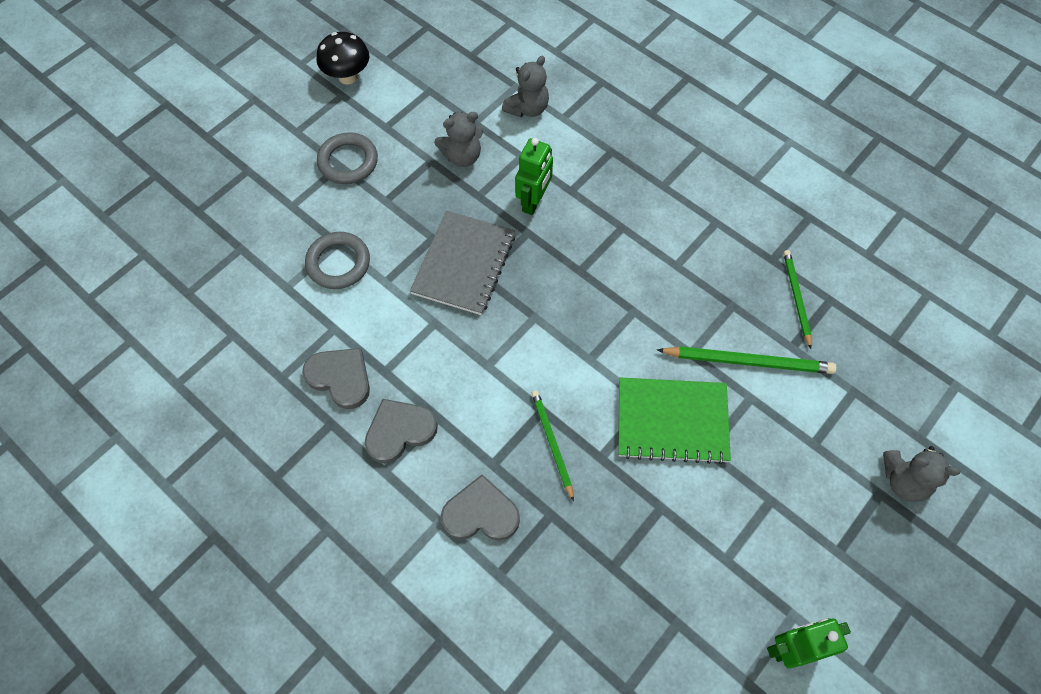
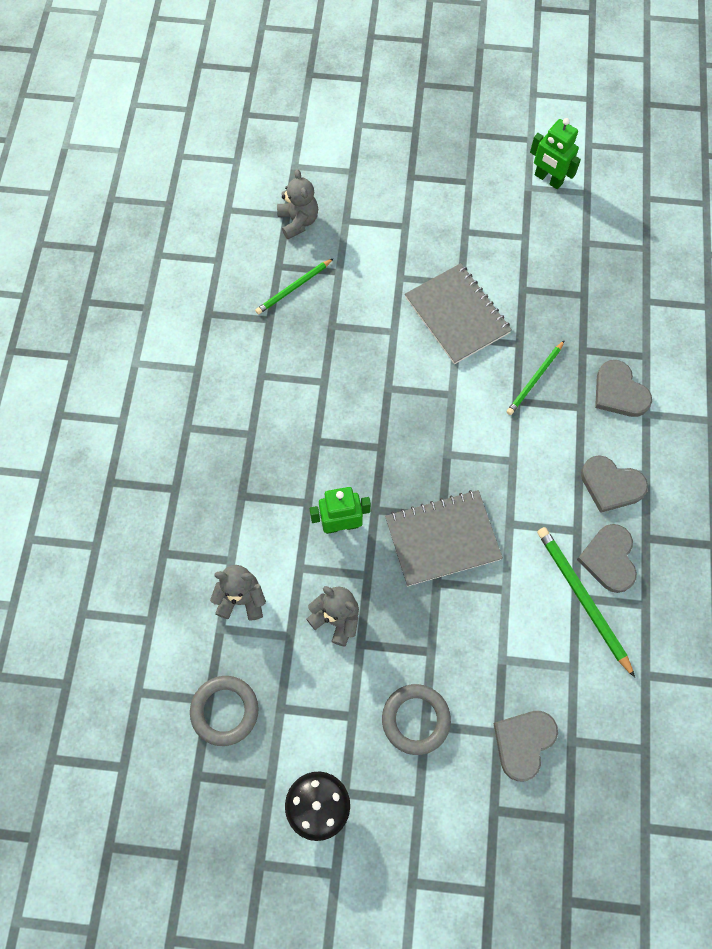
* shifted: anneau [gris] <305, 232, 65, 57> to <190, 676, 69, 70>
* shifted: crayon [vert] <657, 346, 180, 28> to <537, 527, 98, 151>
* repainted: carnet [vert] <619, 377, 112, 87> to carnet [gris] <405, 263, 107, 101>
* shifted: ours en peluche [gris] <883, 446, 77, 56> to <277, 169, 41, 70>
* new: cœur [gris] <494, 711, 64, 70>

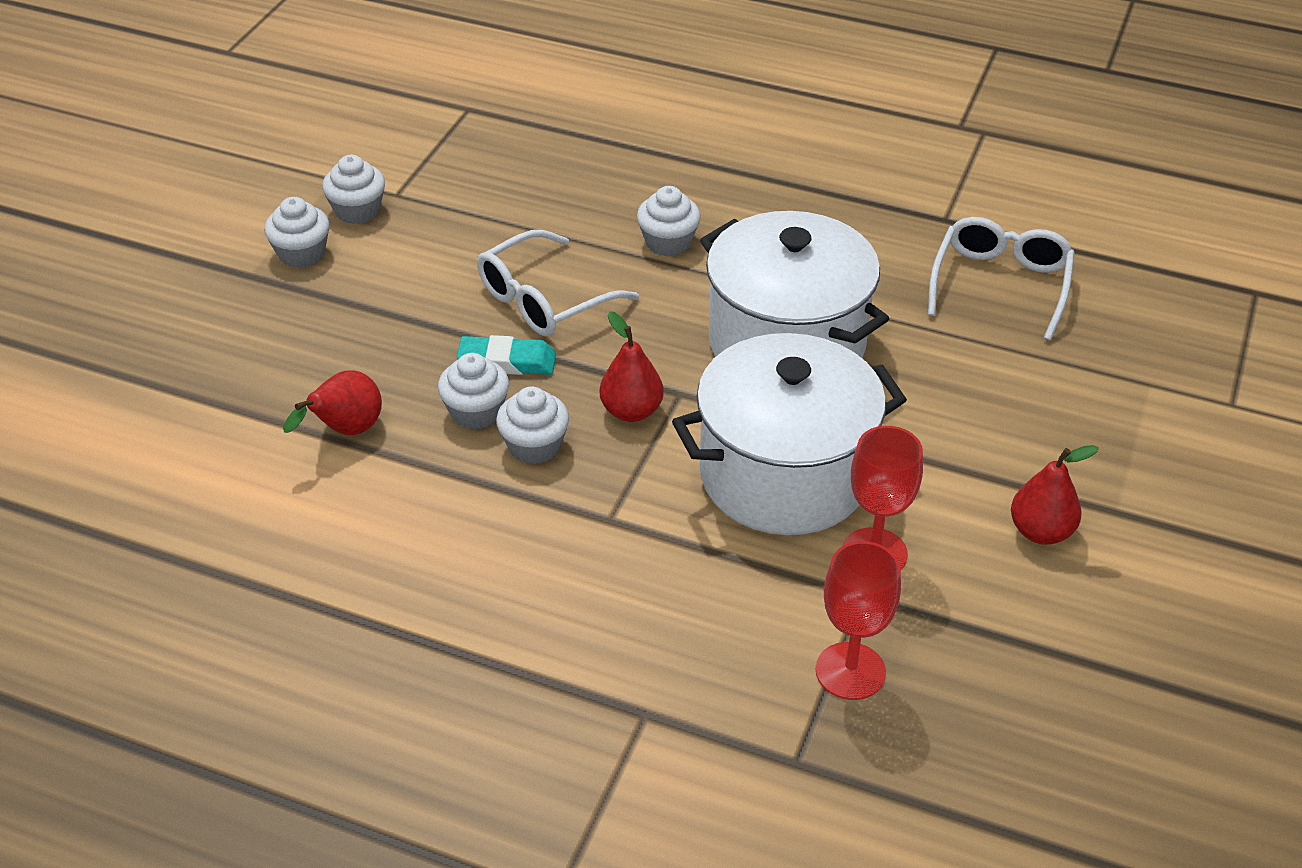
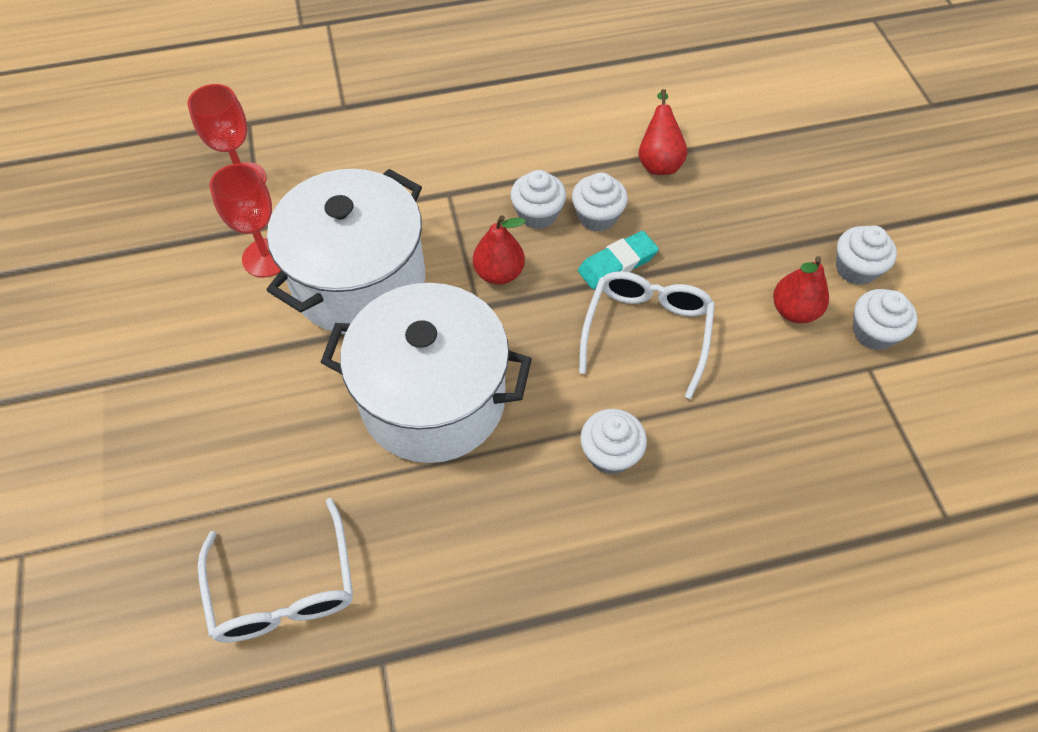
* shifted: poire [rouge] <1011, 445, 88, 100> to <773, 256, 56, 67>

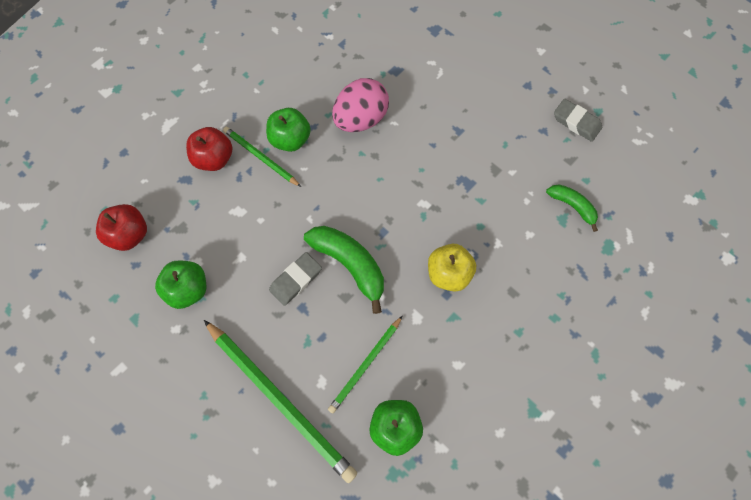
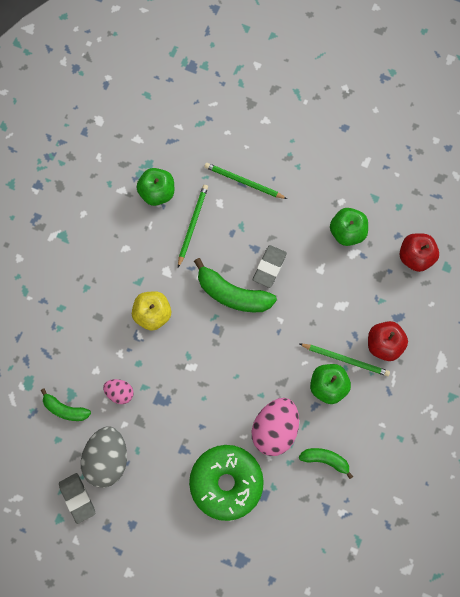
* rotated: gomme [gris] <554, 99, 48, 43> = <59, 473, 36, 51> 45 degrees clockwise
* scaled: crayon [vert] <204, 320, 153, 163> = <204, 163, 83, 36> x0.55
* new: œuf [rose] <103, 379, 31, 25>
* new: œuf [gris] <81, 427, 46, 61>
* new: beignet [vert] <189, 445, 75, 76>
* new: banane [vert] <299, 448, 54, 31>

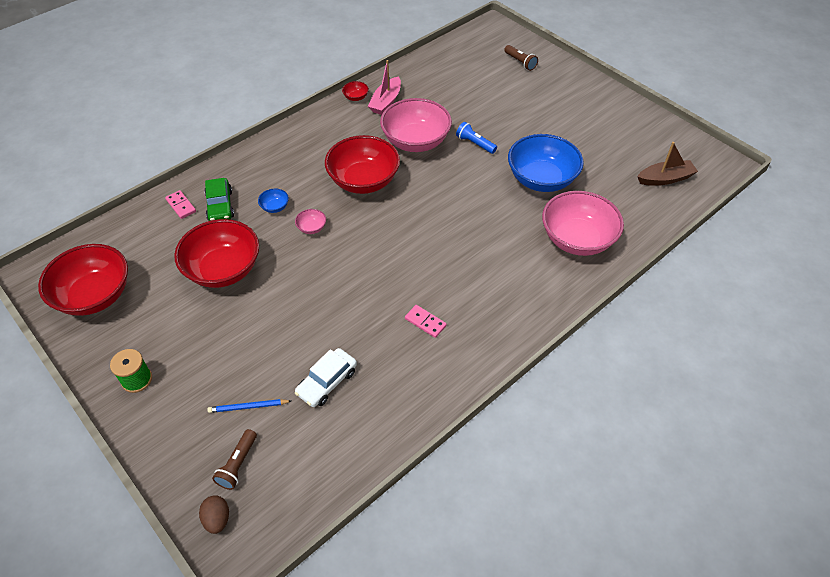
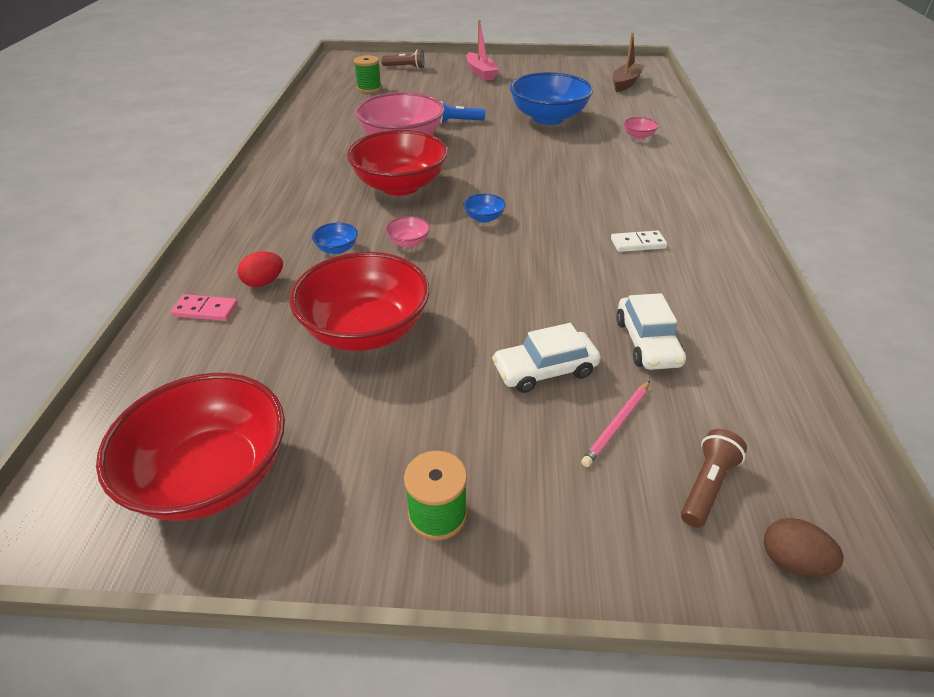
* shifted: bateau [rose] <368, 60, 33, 55> to <466, 20, 33, 61>
* gone: bol [rouge] <342, 81, 27, 20>
* swapped: voiture [vert] <204, 178, 30, 43> to œuf [rouge] <238, 251, 45, 36>
* scaled: bol [rose] <542, 191, 82, 65> = <623, 117, 36, 23> x0.40
* repainted: domino [rose] <405, 305, 42, 33> to domino [blanc] <611, 230, 56, 22>
* repainted: crayon [bleu] <207, 399, 84, 14> to crayon [rose] <581, 381, 69, 86>
* rotated: lampe de poche [marron] <212, 429, 45, 61> = <681, 429, 66, 99> 120 degrees counterclockwise
* new: bobine [vert] <354, 55, 28, 38>
* new: bol [bleu] <463, 194, 43, 29>
* new: voiture [blanc] <492, 323, 109, 70>

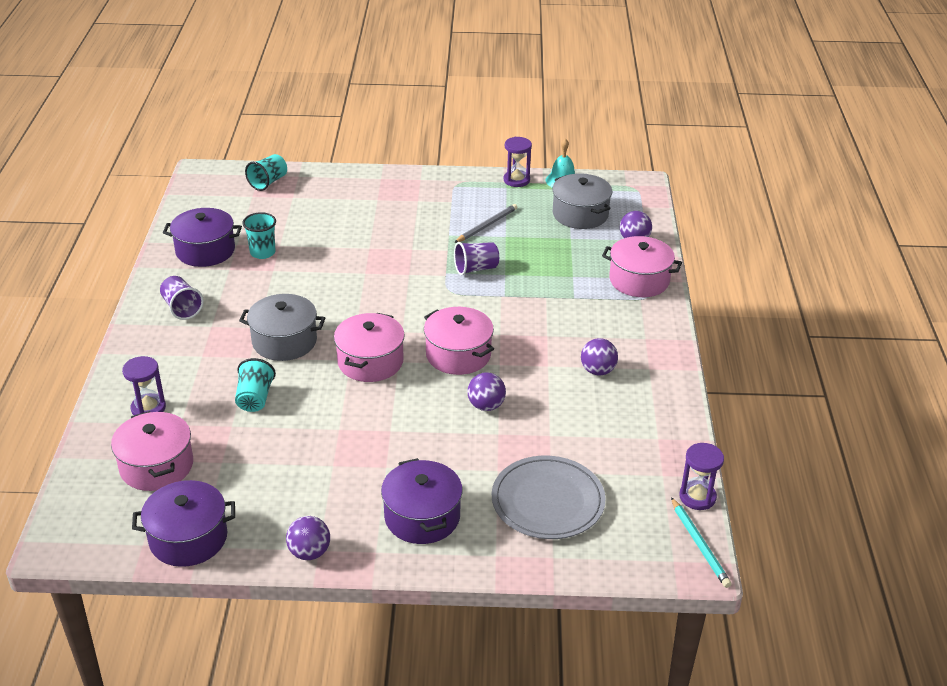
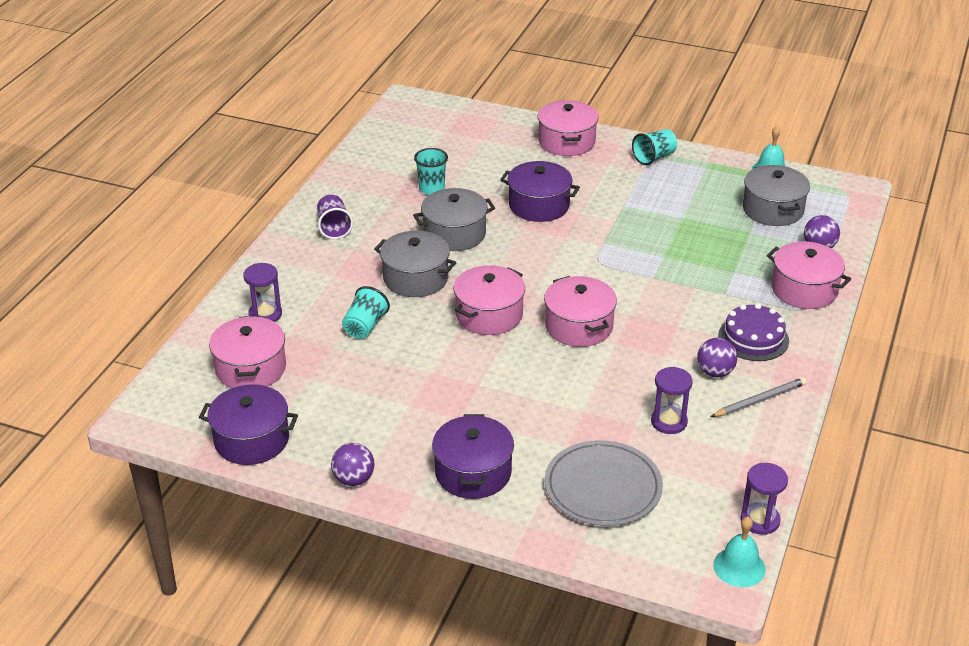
* shifted: sablier [violet] <504, 137, 28, 50> to <651, 367, 42, 67>
* shifted: gobelet [turquoise] <245, 154, 42, 37> to <632, 129, 45, 36>
* shifted: crayon [gris] <454, 204, 63, 39> to <711, 377, 96, 40>
* shifted: marmite [violet] <163, 208, 79, 59> to <500, 161, 80, 61>
* gone: gobelet [violet] <454, 242, 45, 33>
* gone: balle [violet] <467, 372, 39, 39>
* swapped: crayon [turquoise] <671, 497, 61, 91> to cloche [turquoise] <713, 517, 53, 70>
* new: marmite [rose] <538, 100, 61, 56>
* new: marmite [gris] <413, 188, 82, 63>
* new: gâteau [violet] <718, 303, 71, 58>

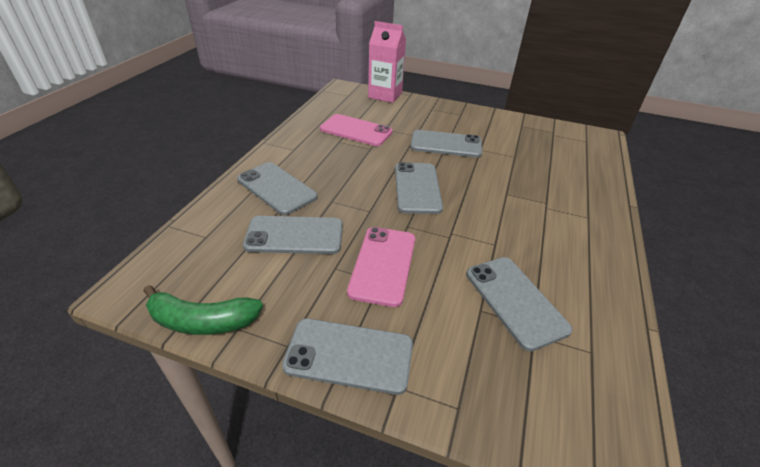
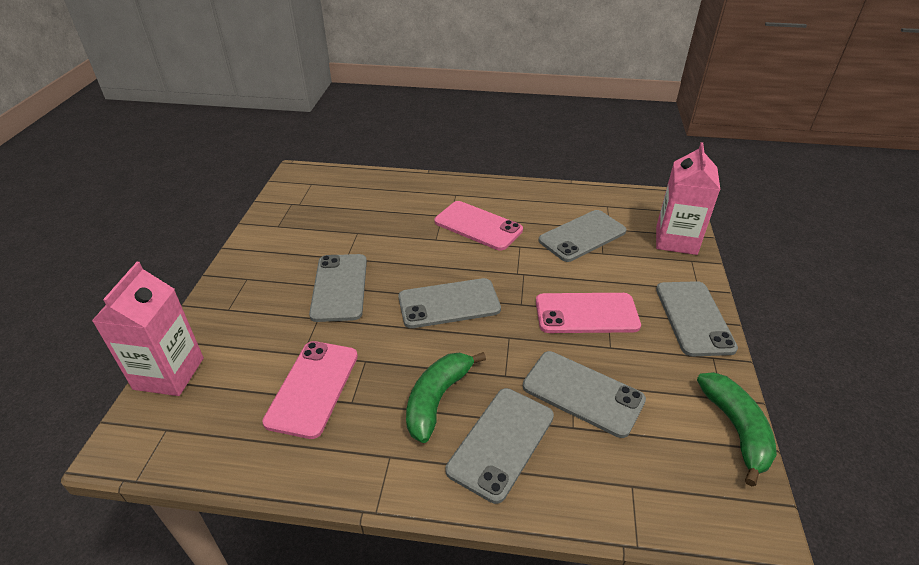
* rotated: téléphone [gris] <243, 216, 100, 38> = <523, 351, 123, 87> 45 degrees counterclockwise
* new: brique de lait [rose] <656, 142, 65, 113>
* new: téléphone [rose] <434, 201, 89, 50>
* new: banane [vert] <406, 352, 80, 91>

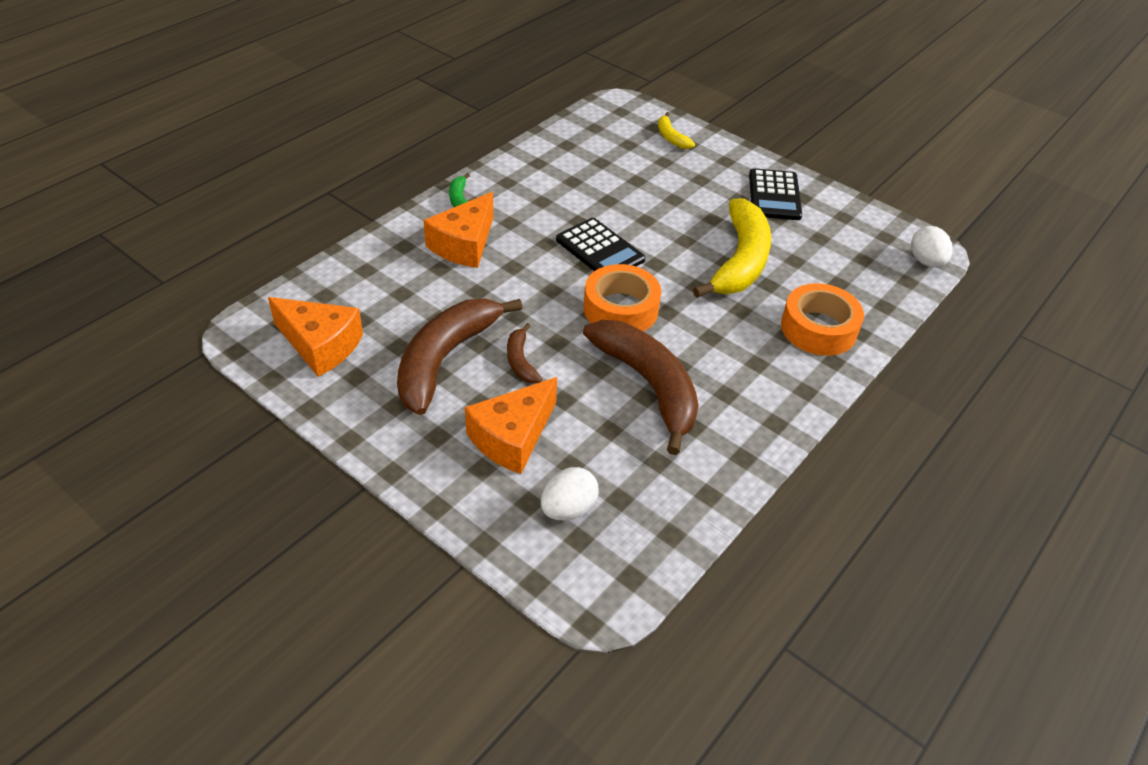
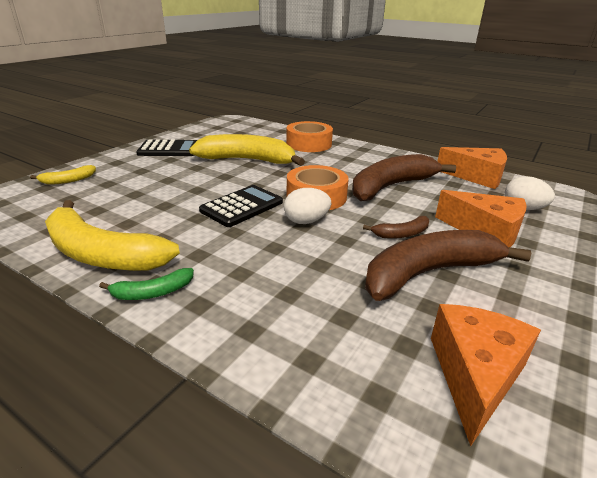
* shifted: fromage [orange] <423, 192, 70, 76> to <437, 147, 70, 42>
* shifted: œuf [blanc] <911, 226, 42, 41> to <284, 188, 47, 36>
* rotated: banane [marron] <397, 299, 125, 116> = <365, 230, 166, 71> 135 degrees clockwise
* new: banane [jaune] <45, 200, 135, 71>

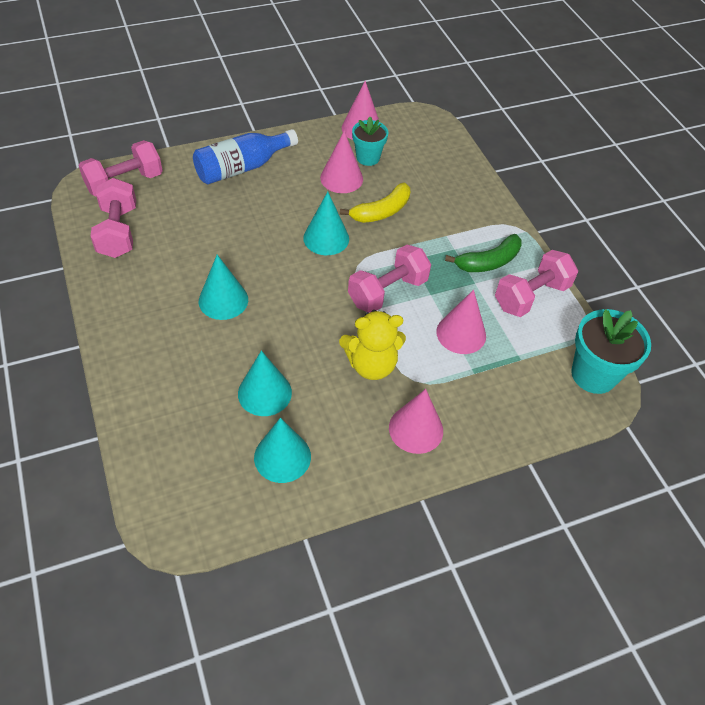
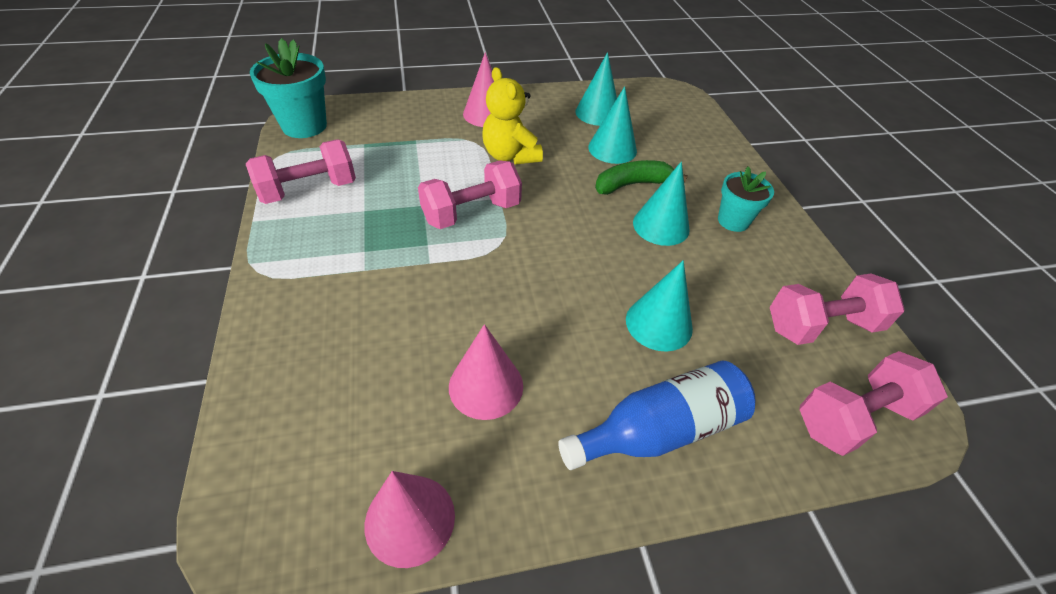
* shifted: pot de fleurs [turquoise] <352, 117, 36, 49> to <718, 166, 56, 66>
* rotated: haltère [rose] <91, 178, 45, 80> = <770, 274, 135, 71> 75 degrees clockwise
* gone: banane [jaune] <340, 183, 70, 40>
* shifted: cône [turquoise] <303, 191, 46, 64> to <626, 260, 67, 92>
* shifted: banane [vert] <445, 234, 77, 38> to <595, 160, 93, 35>
* gone: cône [rose] <436, 290, 50, 64>
* rotated: ours en peluche [jaune] <339, 310, 67, 70> = <482, 67, 61, 97> 120 degrees counterclockwise

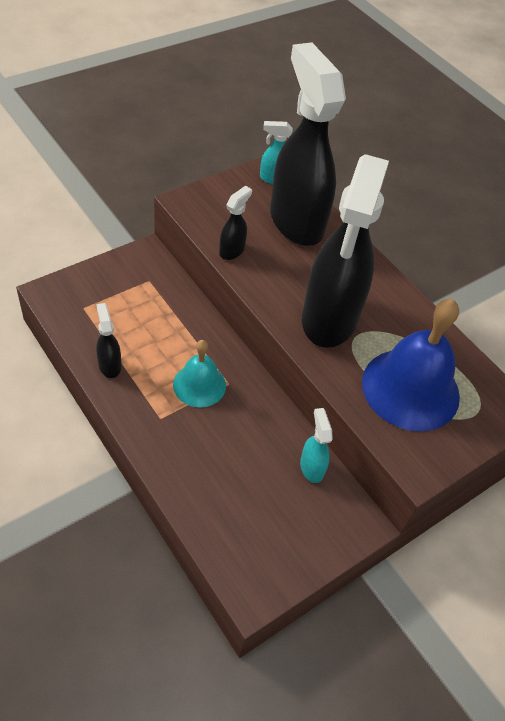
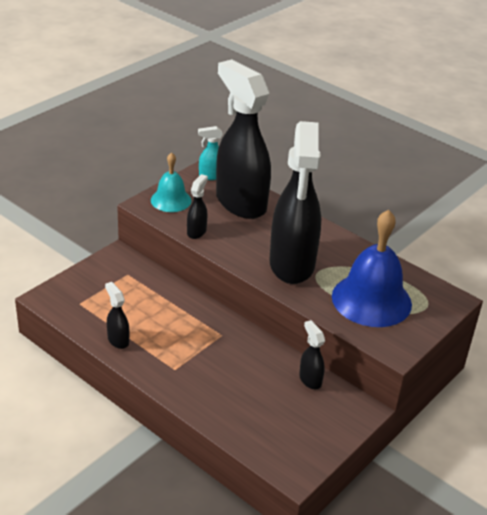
* shifted: cloche [turquoise] <173, 340, 53, 68> to <151, 152, 40, 60>
* repainted: vaporisateur [turquoise] <300, 408, 33, 75> to vaporisateur [noir] <299, 320, 26, 69>

